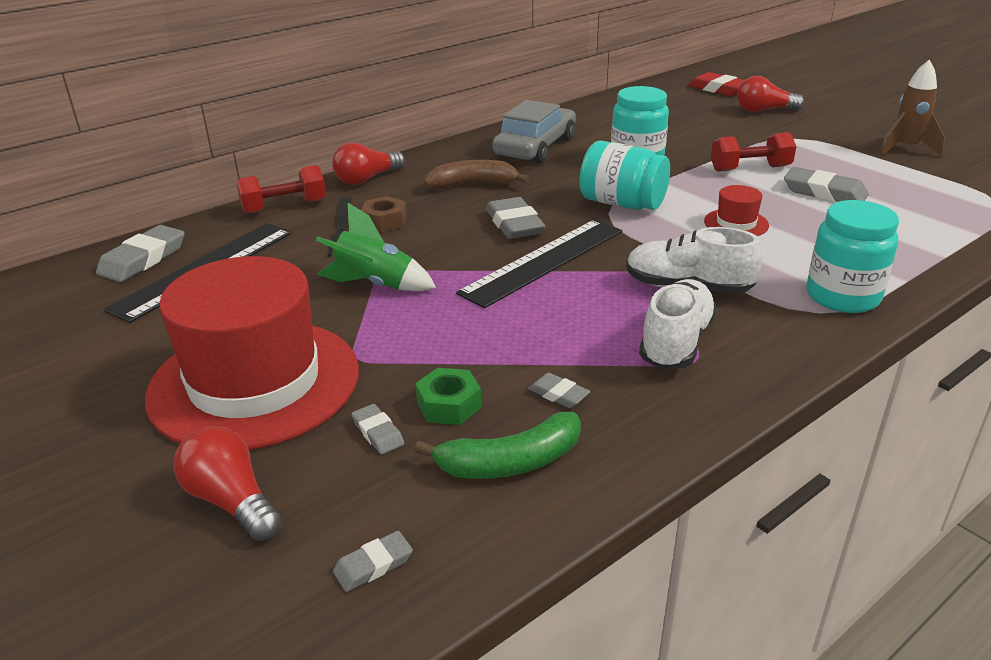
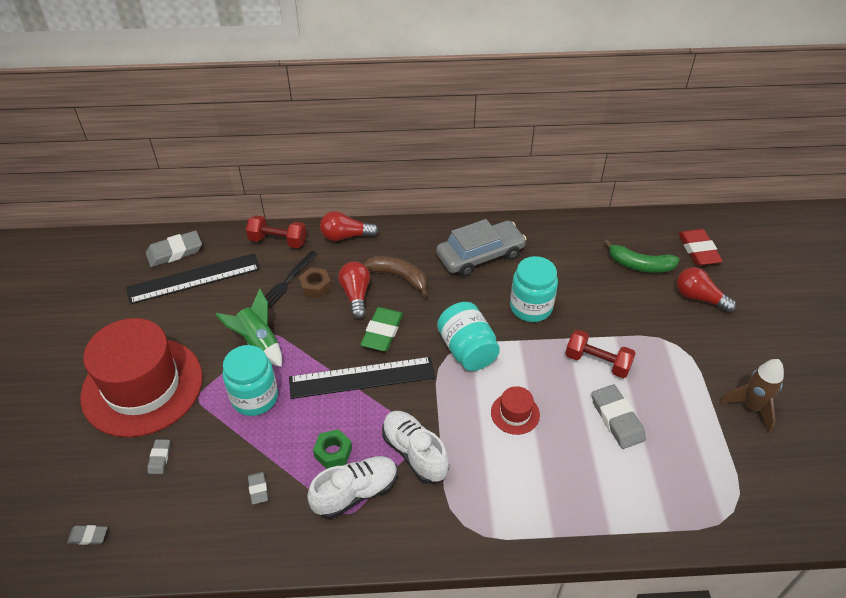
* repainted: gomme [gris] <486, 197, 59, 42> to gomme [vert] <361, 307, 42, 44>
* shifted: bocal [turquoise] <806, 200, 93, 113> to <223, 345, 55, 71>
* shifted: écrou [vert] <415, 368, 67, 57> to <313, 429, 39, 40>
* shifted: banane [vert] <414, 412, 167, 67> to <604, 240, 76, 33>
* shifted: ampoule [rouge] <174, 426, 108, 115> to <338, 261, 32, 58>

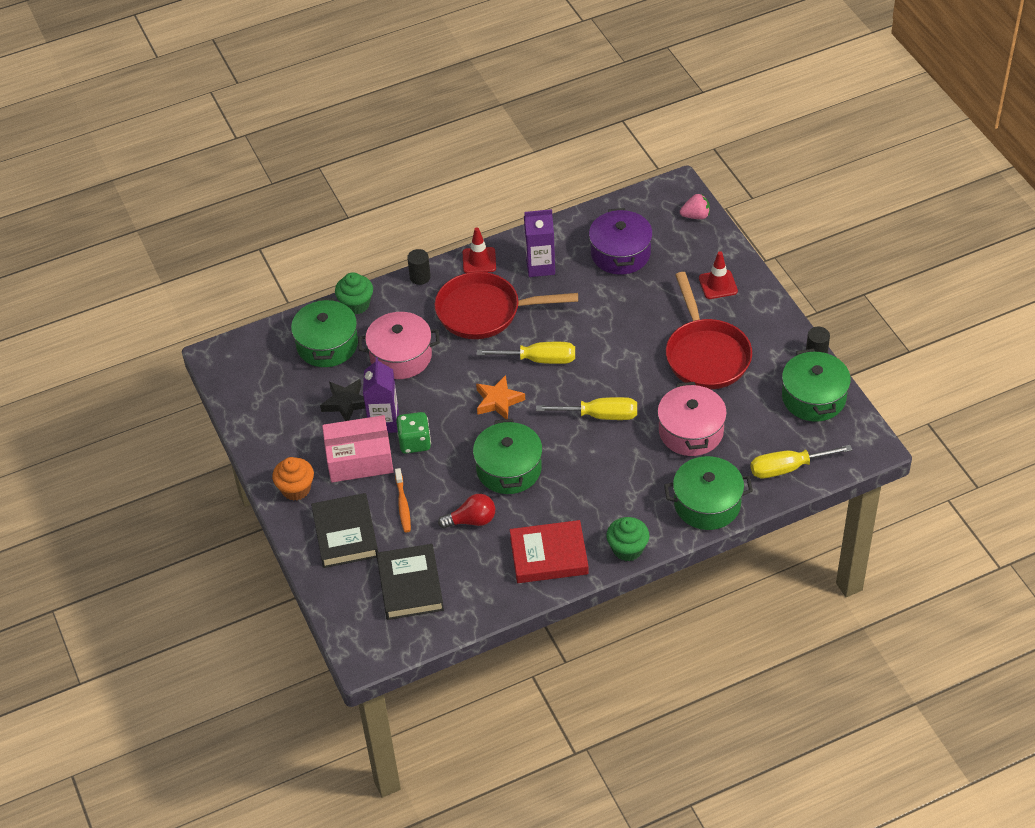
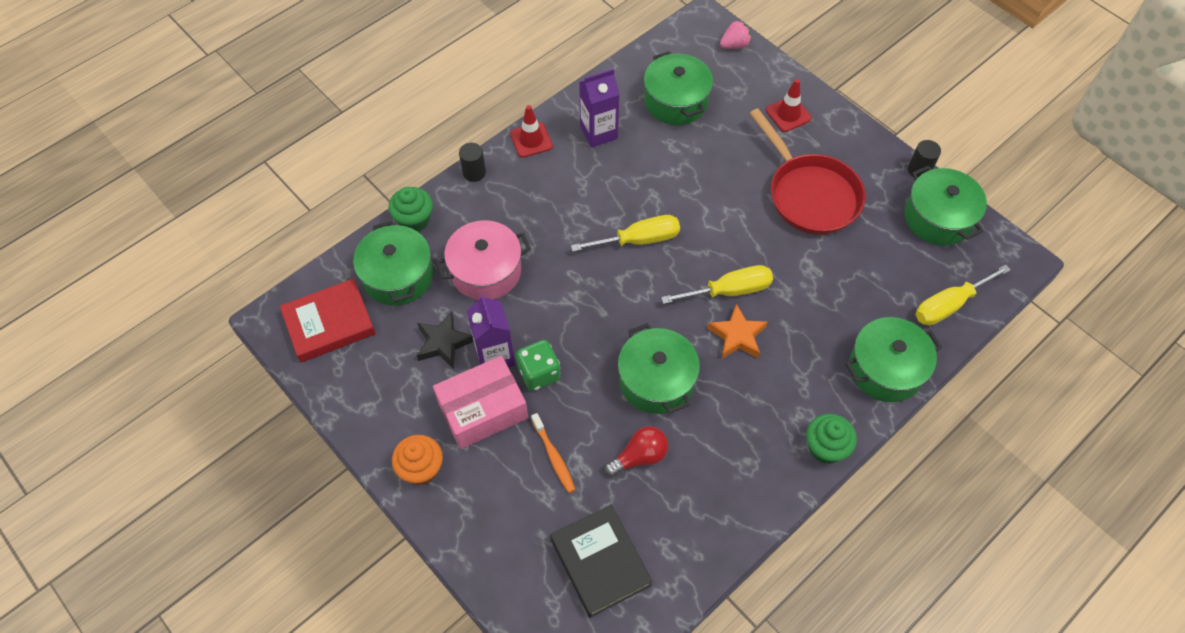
* repainted: marmite [violet] <589, 208, 64, 67> to marmite [vert] <644, 51, 69, 74>
* gone: poêle [rouge] <435, 272, 143, 67>
* shifted: étoile [orange] <476, 375, 49, 44> to <708, 304, 60, 55>
* gone: marmite [rose] <657, 382, 70, 74>
* gone: livre [noir] <311, 493, 67, 75>
* shifted: livre [rouge] <510, 520, 79, 63> to <280, 278, 96, 85>

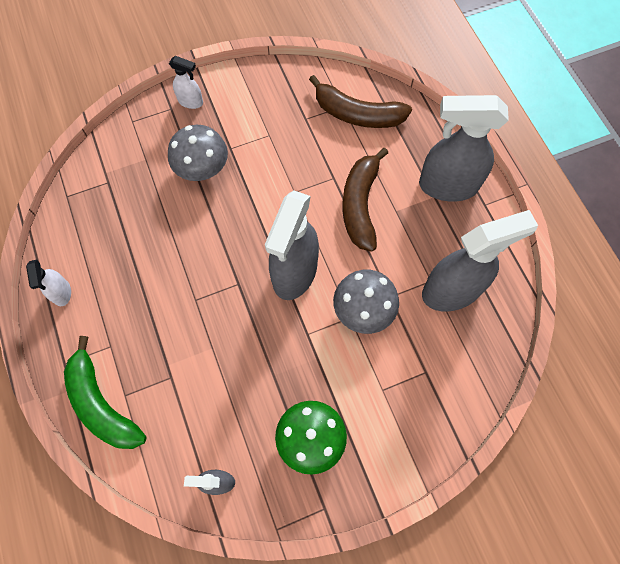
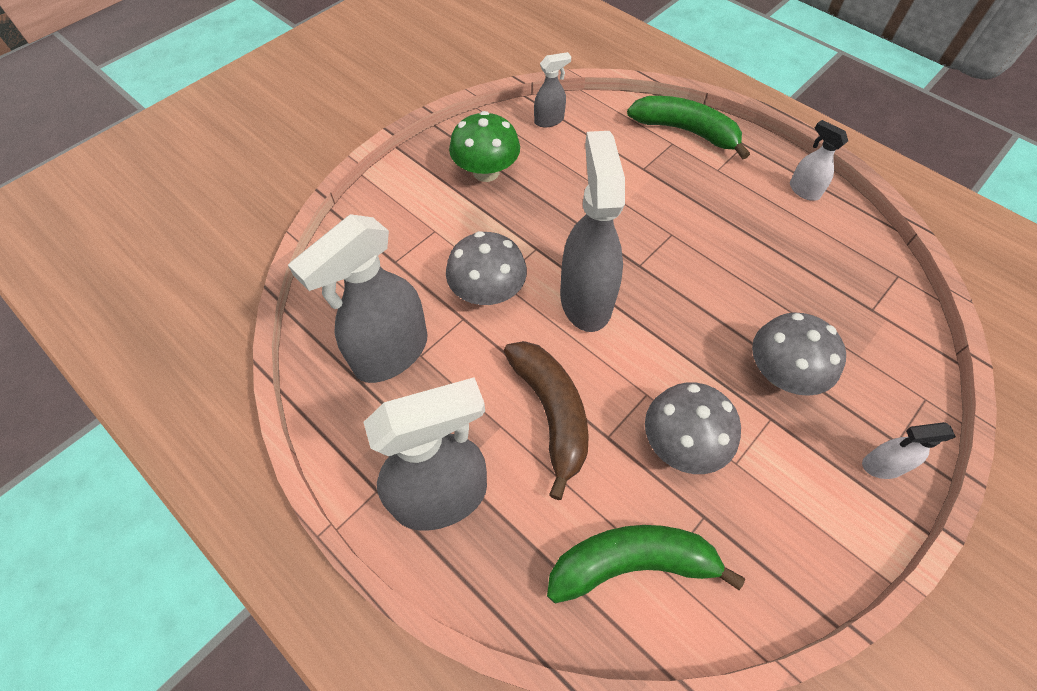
* repainted: banane [marron] <309, 75, 103, 53> to banane [vert] <547, 525, 198, 78>
* new: champignon [gris] <645, 382, 96, 92>

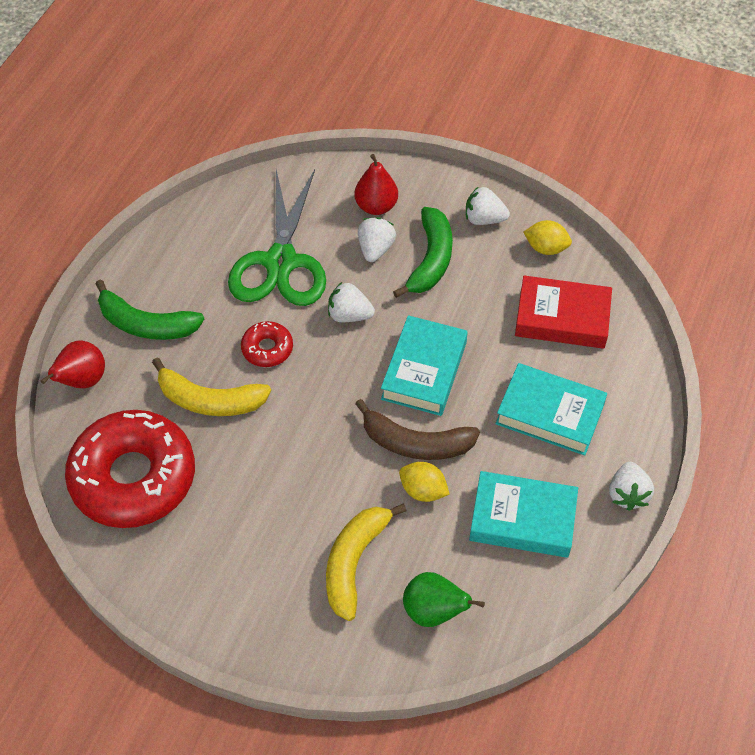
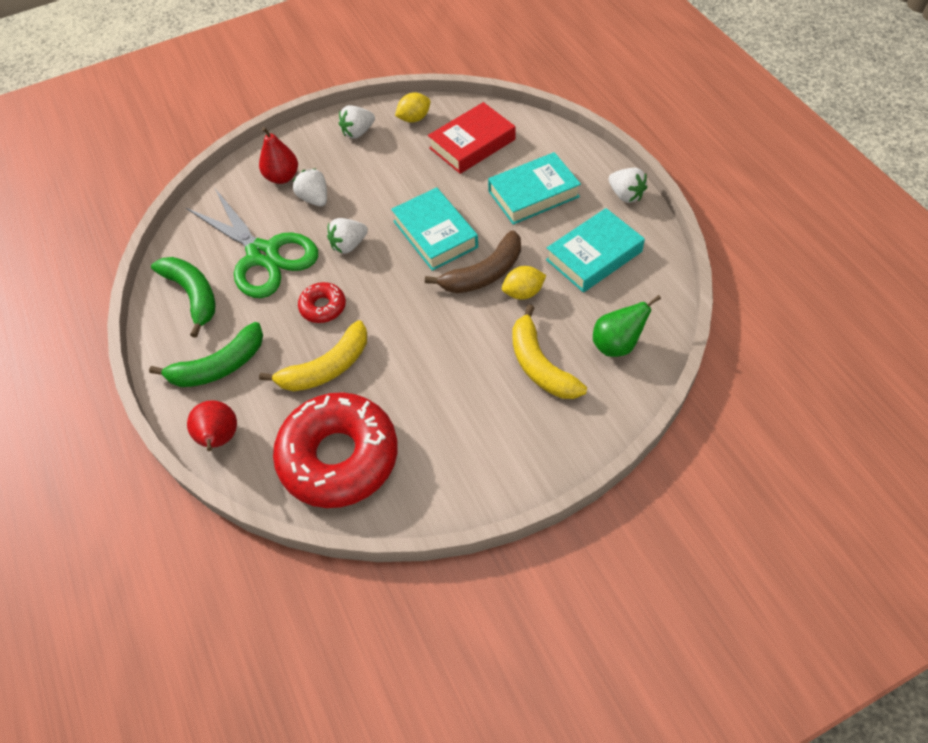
* shifted: banane [vert] <393, 207, 60, 91> to <151, 257, 64, 81>

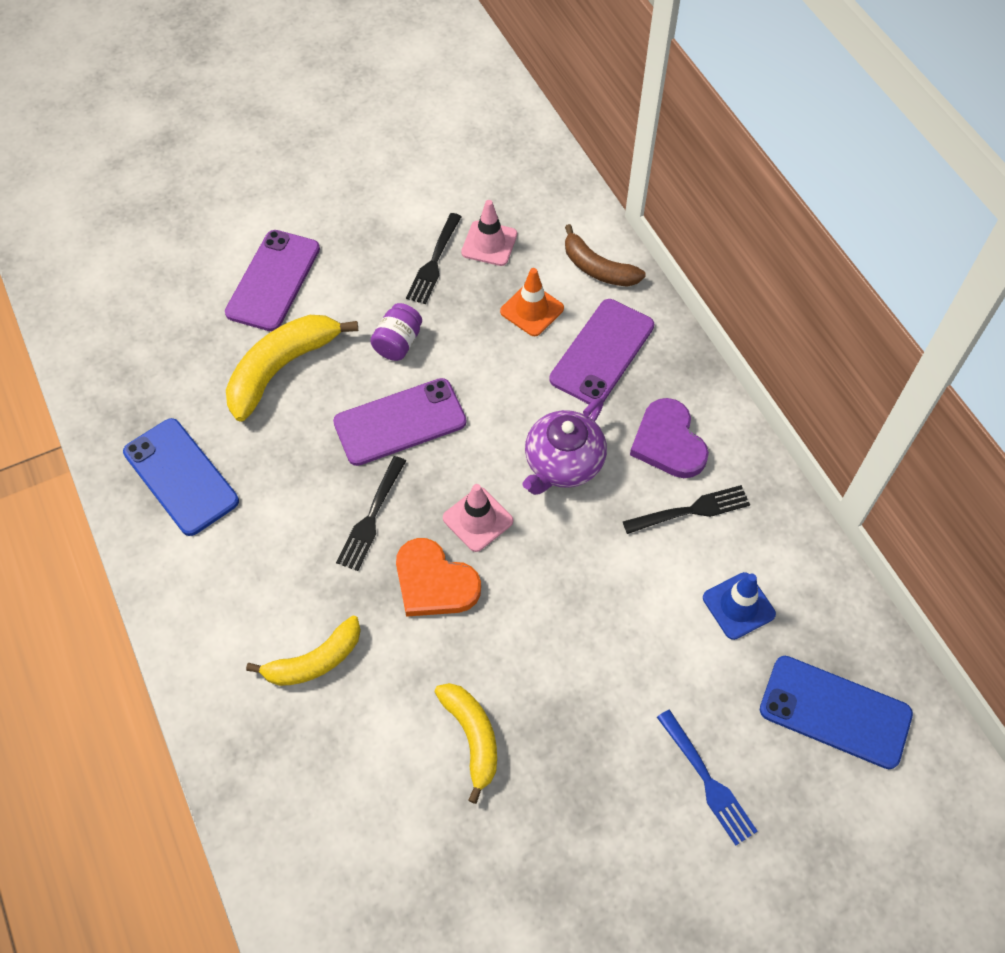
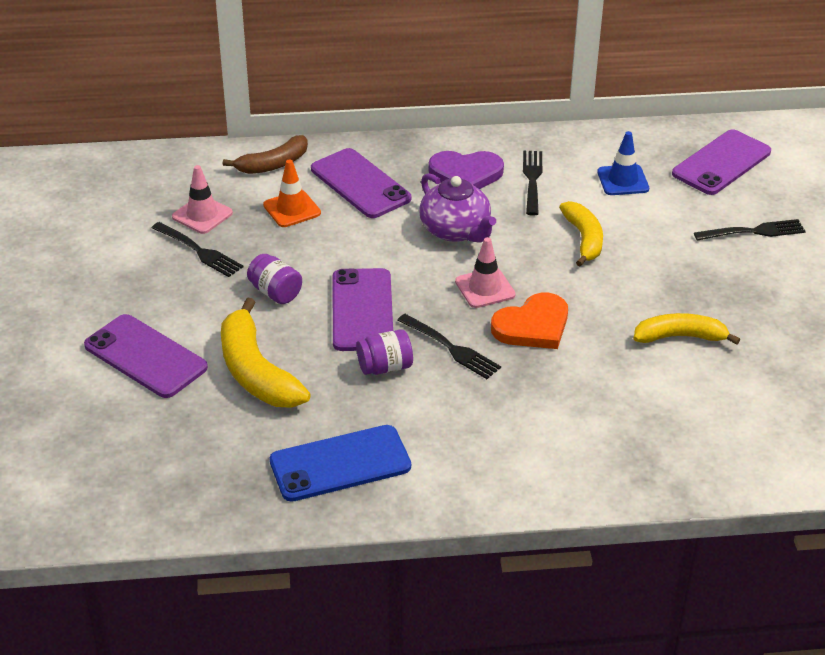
* shifted: banane [jaune] <246, 615, 115, 71> to <559, 201, 44, 66>
* repainted: téléphone [bleu] <760, 656, 153, 113> to téléphone [violet] <672, 129, 99, 66>
* repainted: fourchette [bleu] <657, 709, 101, 137> to fourchette [noir] <694, 219, 112, 22>
* new: bocal [violet] <357, 329, 56, 46>

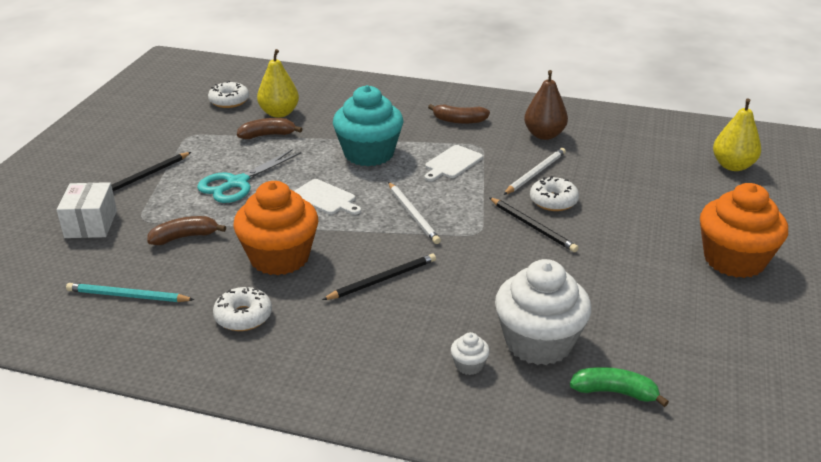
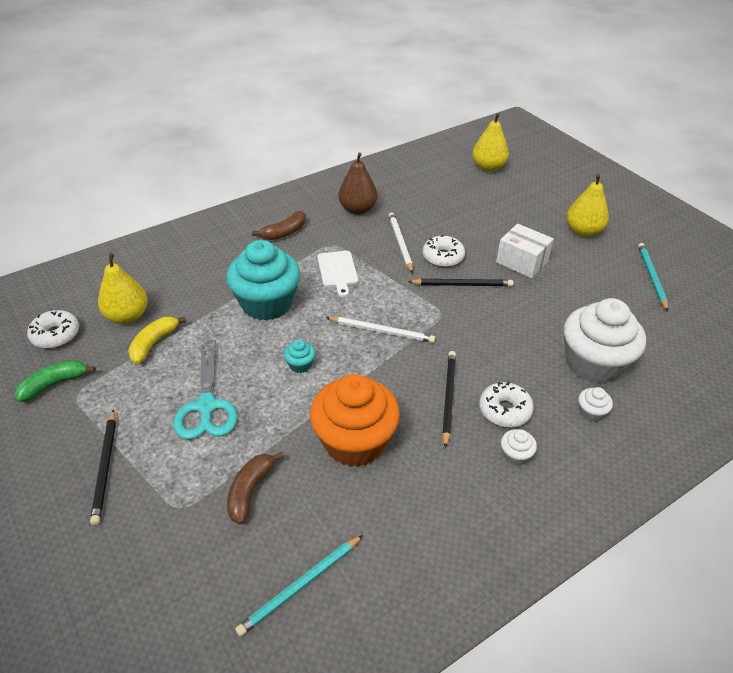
* repainted: banane [marron] <237, 118, 65, 21> to banane [jaune] <128, 317, 58, 47>
* swapped: planche à découper [blanc] <294, 179, 67, 36> to muffin [turquoise] <284, 340, 31, 33>
* shifted: boîte [blanc] <56, 182, 61, 56> to <496, 223, 58, 55>
* swapped: muffin [orange] <700, 183, 88, 95> to poire [jaune] <567, 174, 42, 63>
* shifted: beignet [blanc] <213, 287, 59, 44> to <479, 382, 55, 45>
* shifted: banane [vert] <570, 367, 99, 40> to <15, 360, 81, 42>
* new: crayon [turquoise] <638, 243, 30, 68>
* new: muffin [blanc] <501, 429, 36, 37>

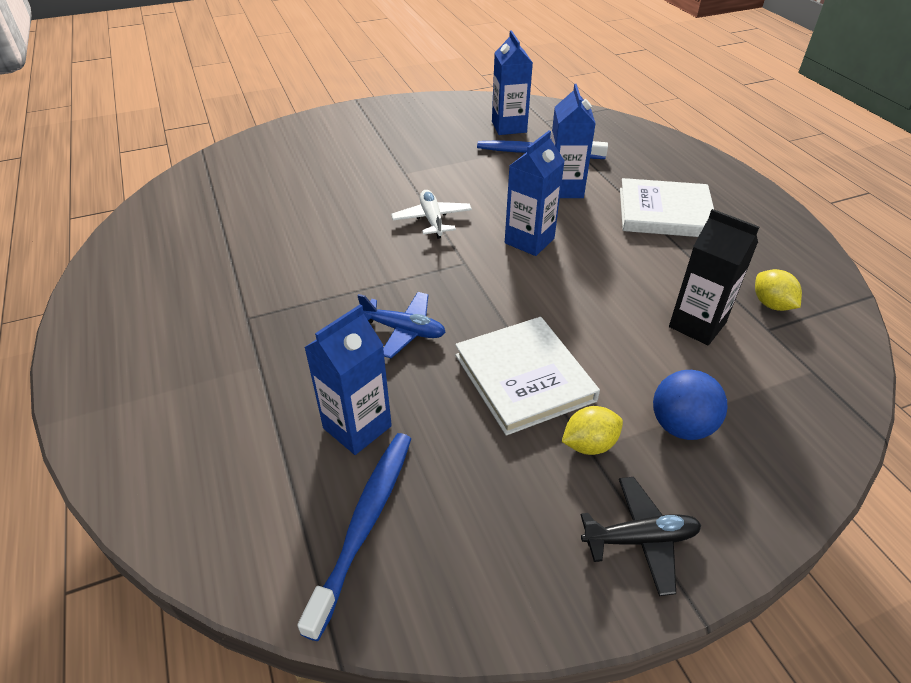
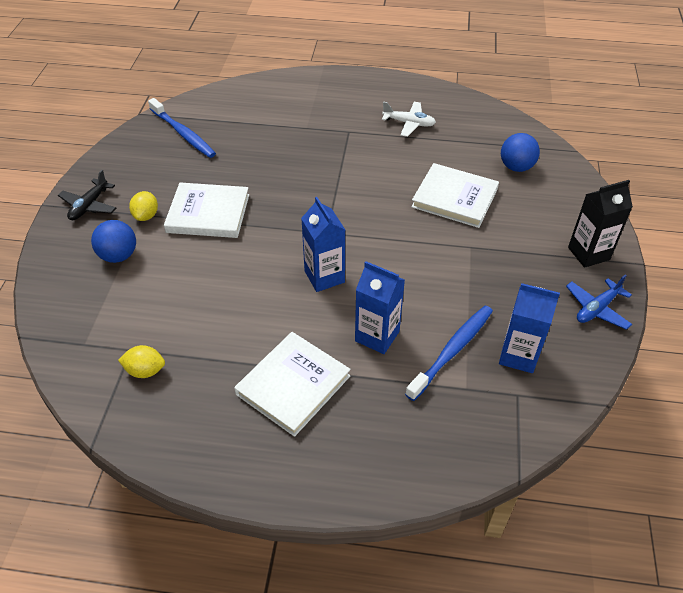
* shifted: avion [blanc] <391, 190, 81, 49> to <382, 102, 54, 35>
* shifted: brique de lait [noir] <669, 209, 90, 136> to <568, 180, 65, 88>
* shifted: avion [bleu] <357, 292, 89, 66> to <566, 275, 66, 55>
* gone: brique de lait [bleu] <304, 304, 88, 151>
* new: balle [bleu] <501, 133, 39, 39>
* new: livre [blanc] <411, 163, 88, 65>

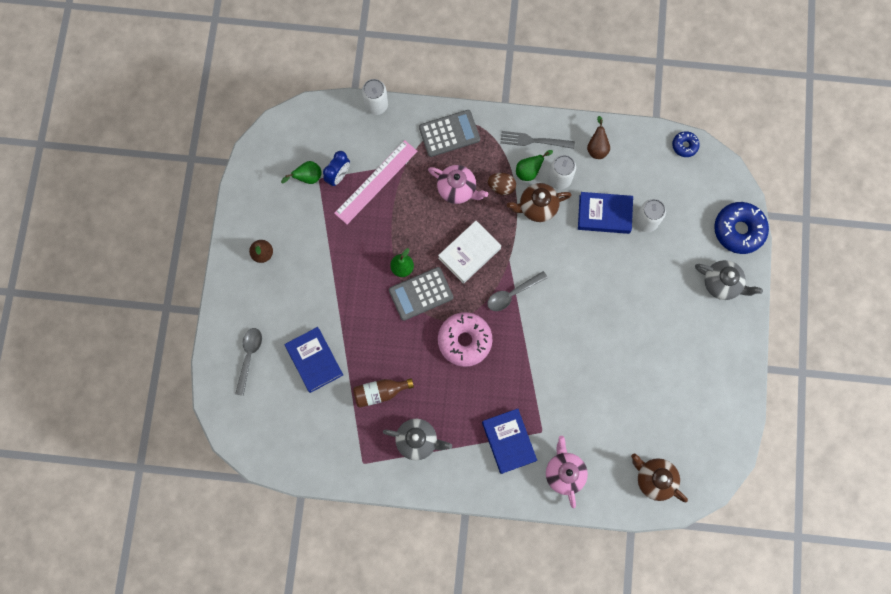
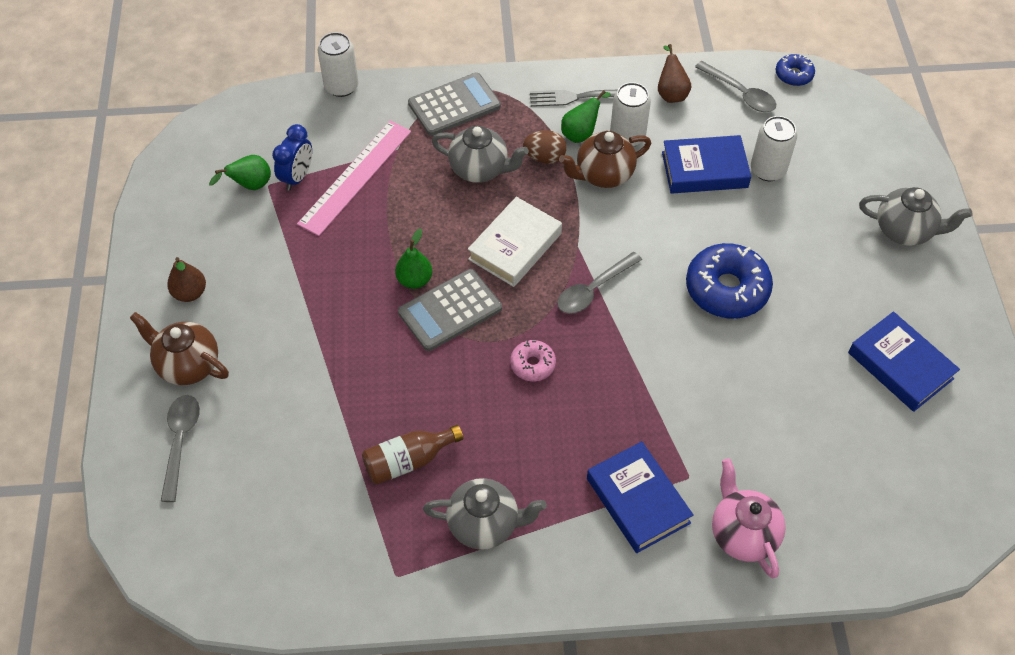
* repainted: théière [rose] <428, 165, 60, 39> to théière [gris] <432, 126, 97, 57>
* shifted: beignet [bleu] <714, 202, 55, 52> to <686, 243, 87, 76>
* scaled: beignet [rose] <438, 312, 54, 55> = <510, 340, 46, 41> x0.52
* shifted: livre [bleu] <285, 327, 58, 66> to <848, 312, 112, 100>
* shifted: théière [marron] <631, 454, 57, 49> to <130, 312, 99, 73>
* new: cuillère [gris] <695, 61, 81, 51>

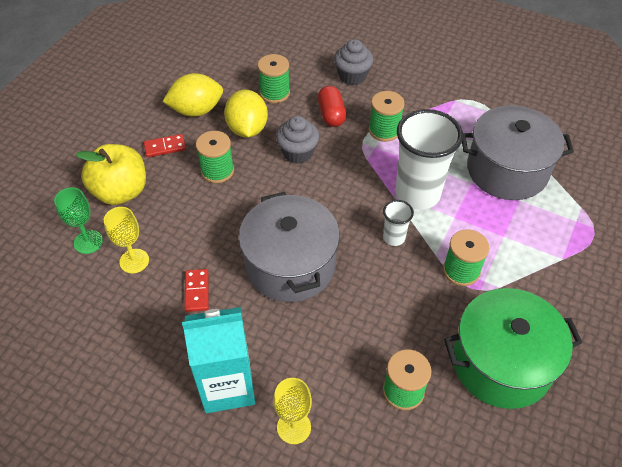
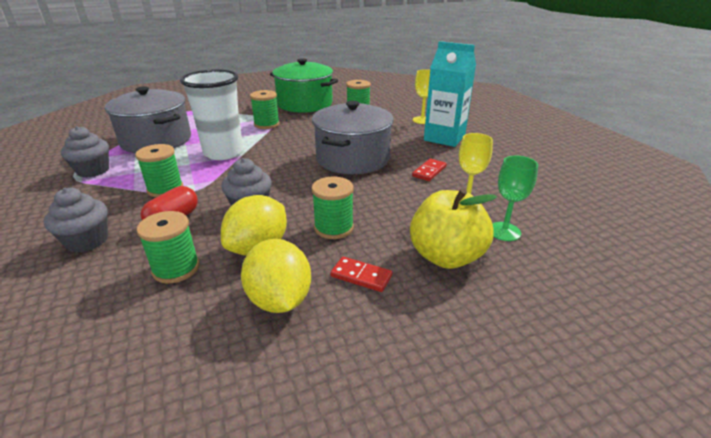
* rotated: citron [jaune] <162, 73, 61, 44> = <241, 239, 70, 74> 45 degrees clockwise
* gone: gobelet [blanc] <383, 200, 31, 46>
* new: muffin [gris] <61, 126, 48, 52>

